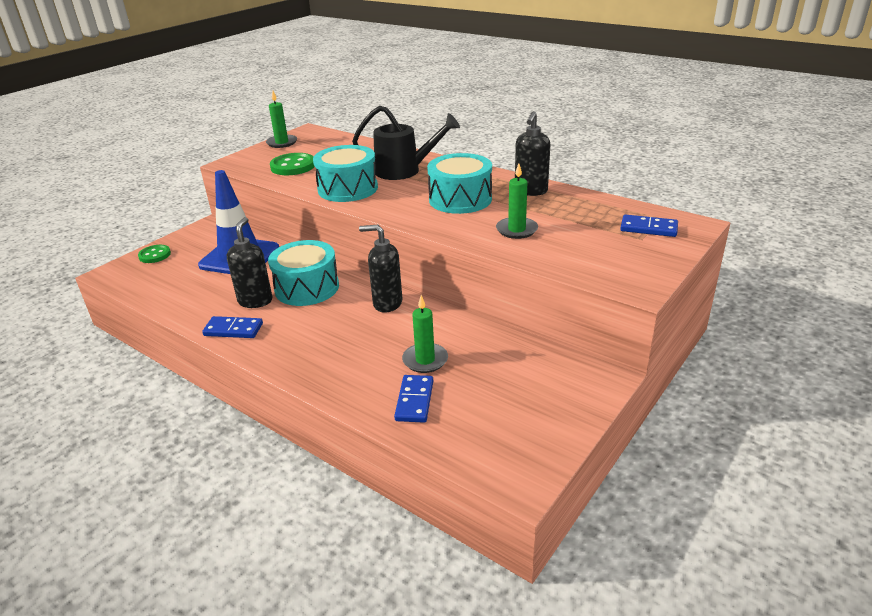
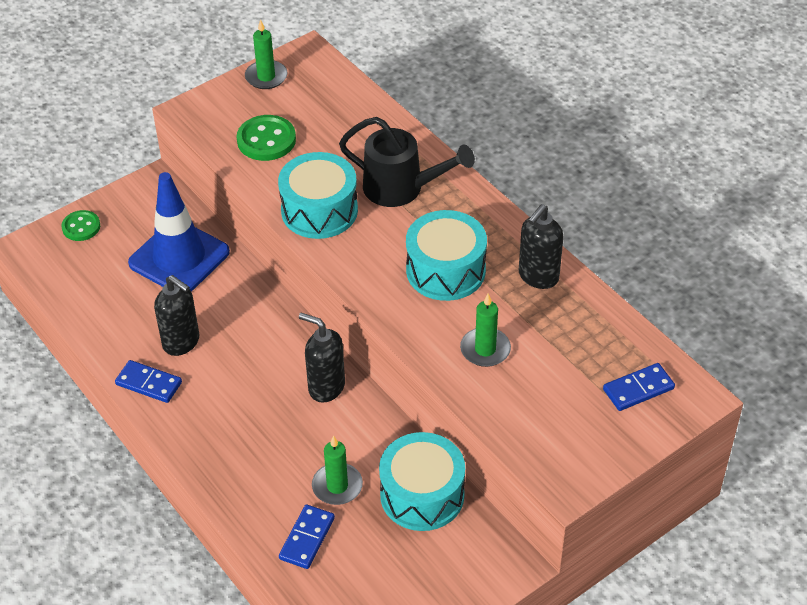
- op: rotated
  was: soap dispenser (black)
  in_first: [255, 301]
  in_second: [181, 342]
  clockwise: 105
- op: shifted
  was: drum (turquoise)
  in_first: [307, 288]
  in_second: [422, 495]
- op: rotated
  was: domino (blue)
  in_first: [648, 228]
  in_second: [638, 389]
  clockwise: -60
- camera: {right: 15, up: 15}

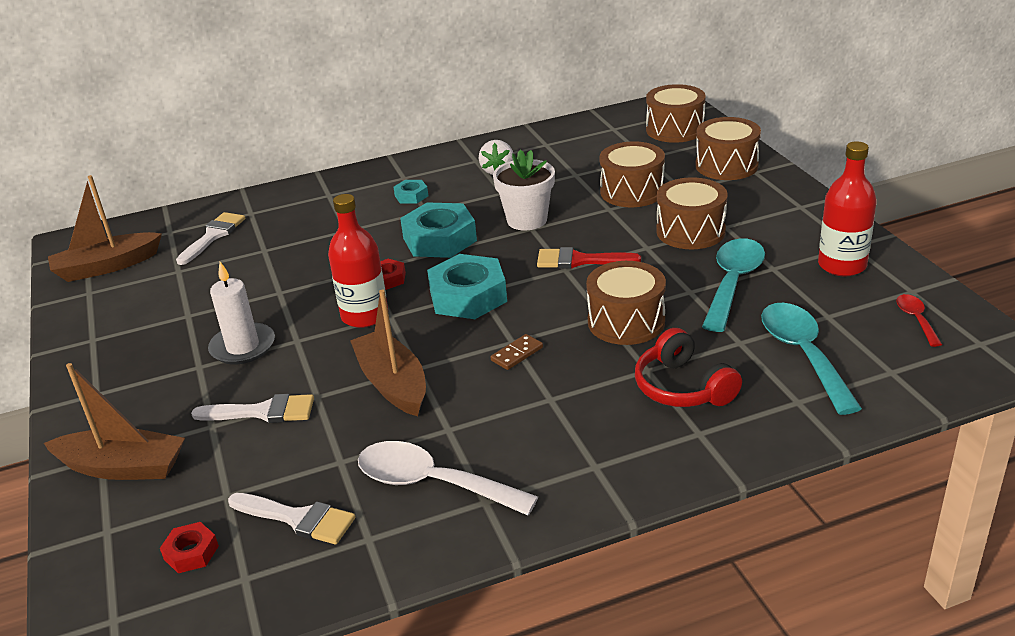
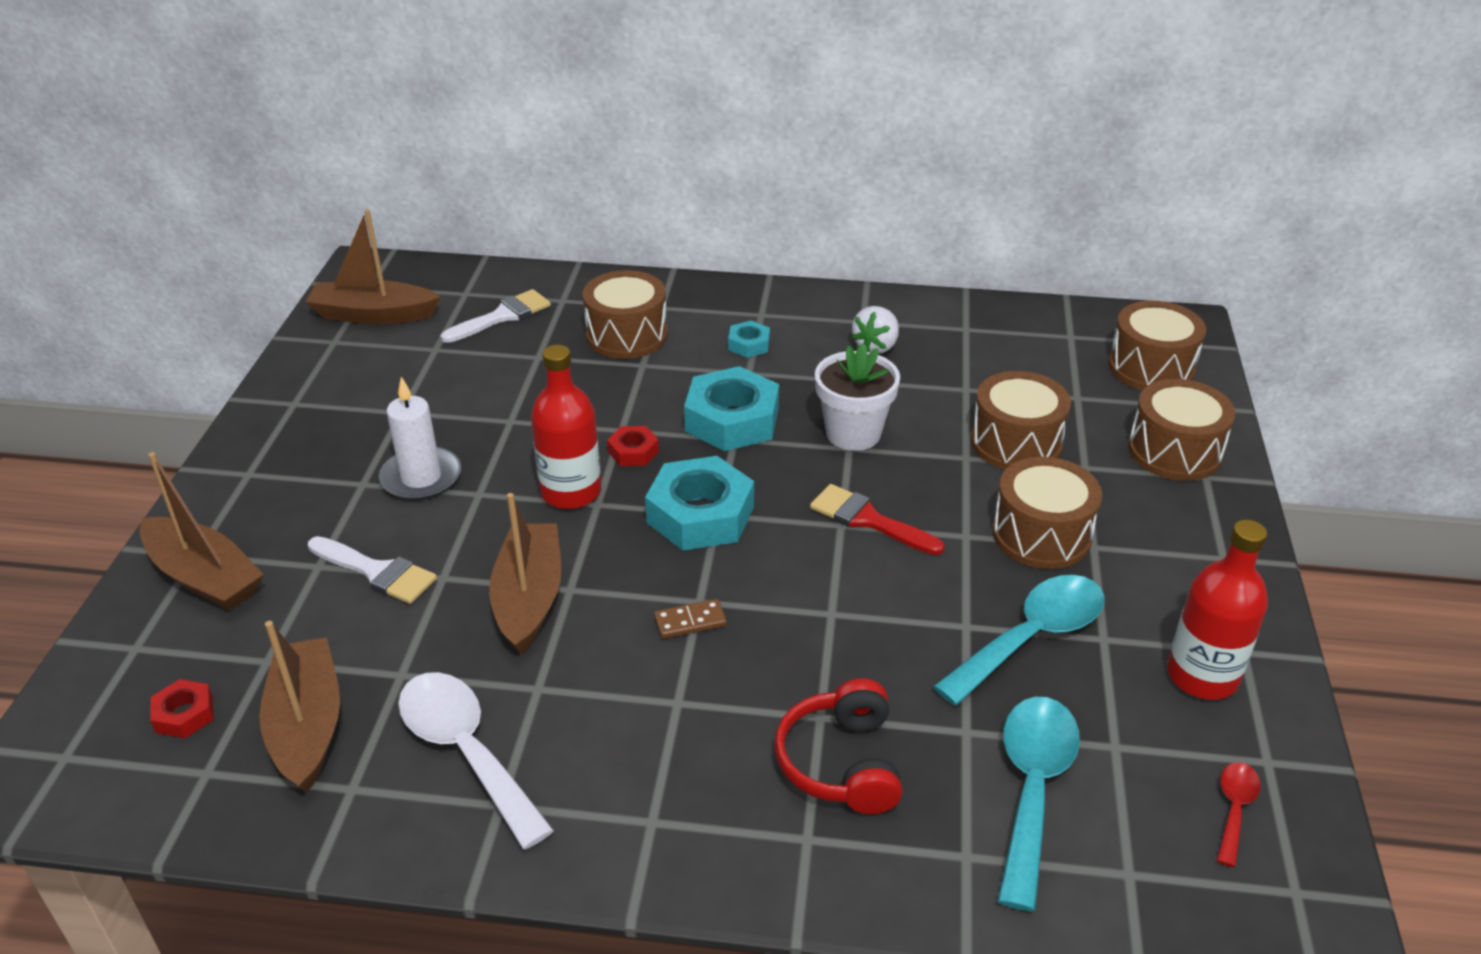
- op: swapped
  was: brush (white)
  now: boat (brown)
  in_first: [298, 518]
  in_second: [307, 726]
- op: shifted
  was: drum (brown)
  in_first: [626, 321]
  in_second: [627, 335]
- camera: {right: 25, up: 5}

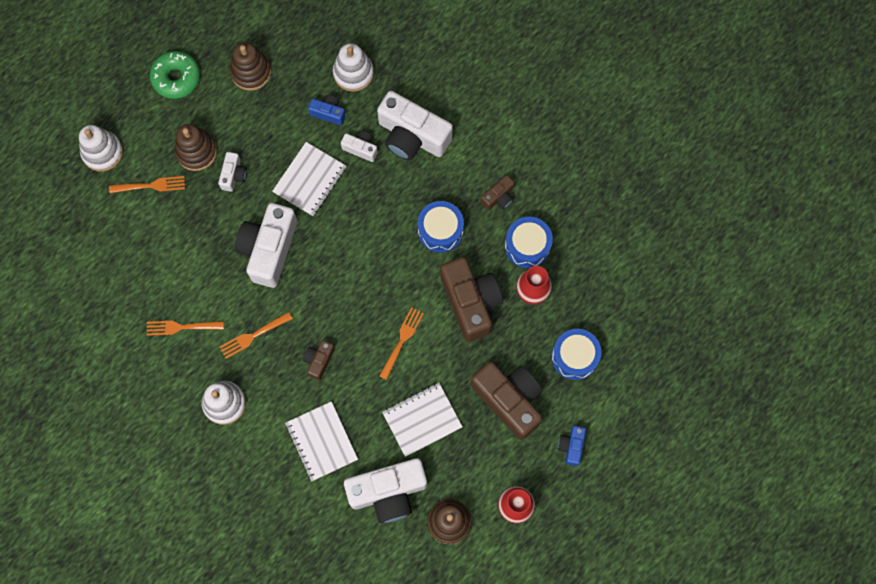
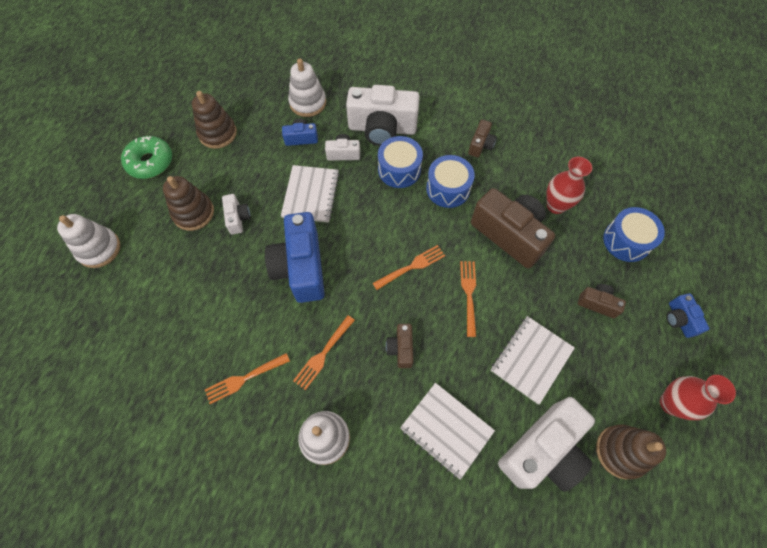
- op: shifted
  was: fork (orange)
  in_first: [151, 185]
  in_second: [411, 267]
- op: repainted
  was: camera (white)
  now: camera (blue)
  in_first: [269, 249]
  in_second: [301, 267]
- op: scaled
  was: camera (brown)
  in_first: [509, 400]
  in_second: [597, 303]
  ratio: 0.48
- op: shifted
  was: drum (blue)
  in_first: [527, 246]
  in_second: [399, 170]
- camera: {right: -25, up: -10}

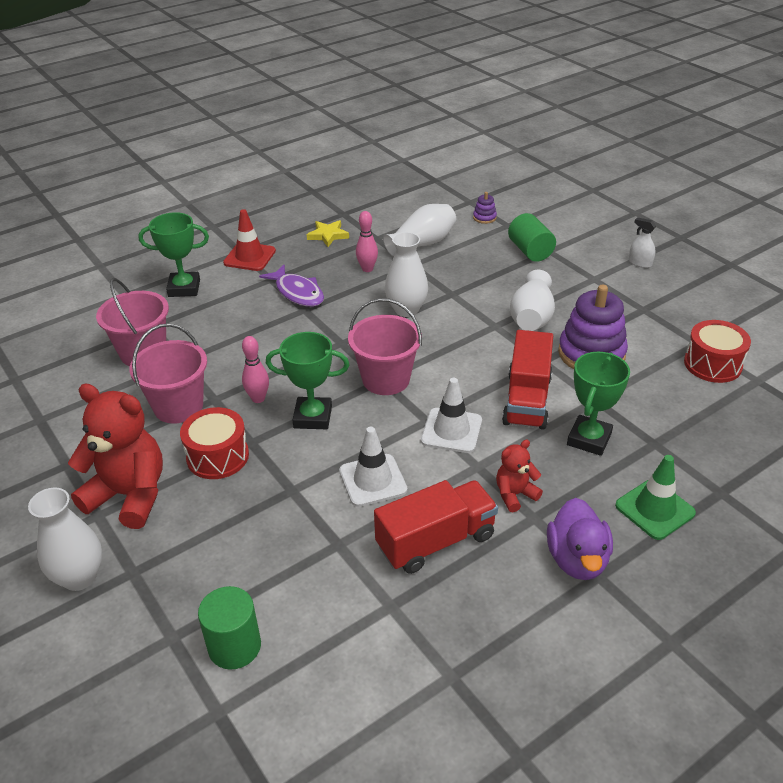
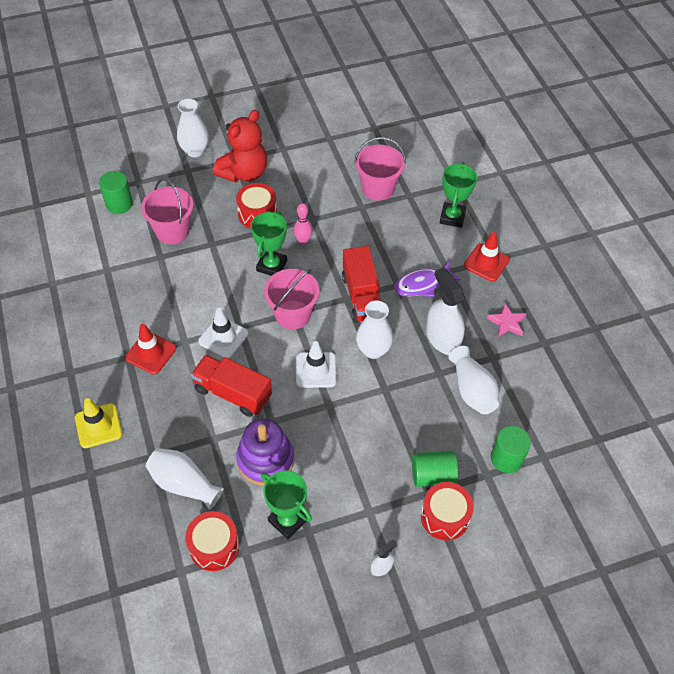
- op: shifted
  was: bucket (pink)
  in_first: [178, 406]
  in_second: [172, 231]
- op: repainted
  was: star (yellow)
  now: star (pink)
  in_first: [328, 235]
  in_second: [507, 322]
- op: shifted
  was: traffic cone (white)
  in_first: [373, 480]
  in_second: [316, 370]
- op: swapped
  was: bowling pin (pink)
  now: spray bottle (white)
  in_first: [367, 269]
  in_second: [442, 338]
- op: shifted
  was: truck (red)
  in_first: [436, 541]
  in_second: [362, 296]
- op: swapped
  was: stacking toy (purple)
  now: cylinder (green)
  in_first: [484, 217]
  in_second: [506, 458]
- op: swapped
  was: teddy bear (red)
  now: traffic cone (red)
  in_first: [515, 494]
  in_second: [151, 353]
- op: shifted
  was: vase (white)
  in_first: [531, 317]
  in_second: [184, 484]
- op: gone
  was: duck (purple)
  in_first: [577, 559]
- op: shifted
  was: trophy (green)
  in_first: [589, 439]
  in_second: [288, 520]
- op: repainted
  was: traffic cone (green)
  now: traffic cone (yellow)
  in_first: [654, 509]
  in_second: [98, 426]
- op: new
  now: drum (red)
  in_second: [445, 517]
- camera: {right: 105, up: 15}

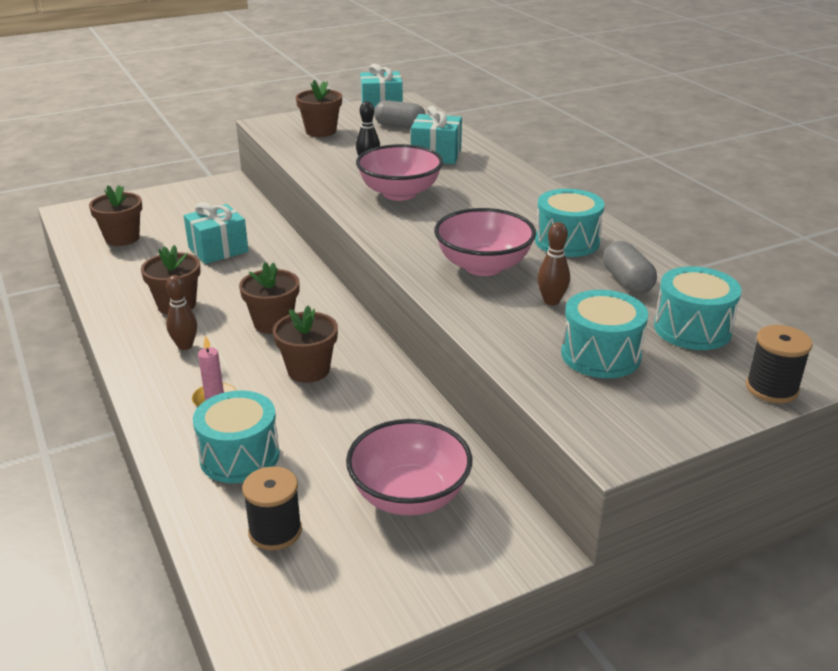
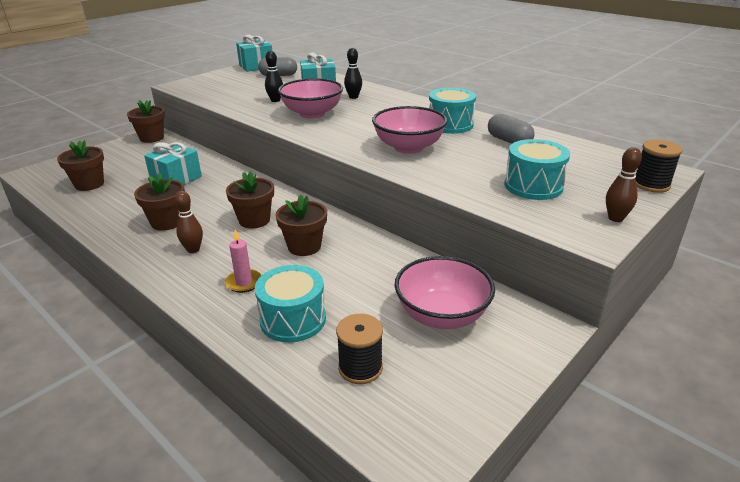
- op: shifted
  was: flower pot (brown)
  in_first: [321, 131]
  in_second: [152, 138]
- op: shifted
  was: bowling pin (brown)
  in_first: [551, 301]
  in_second: [615, 218]
- op: gone
  was: drum (turquoise)
  in_first: [692, 329]
- op: new
  now: bowling pin (black)
  in_second: [353, 97]
- camera: {right: -20, up: 0}

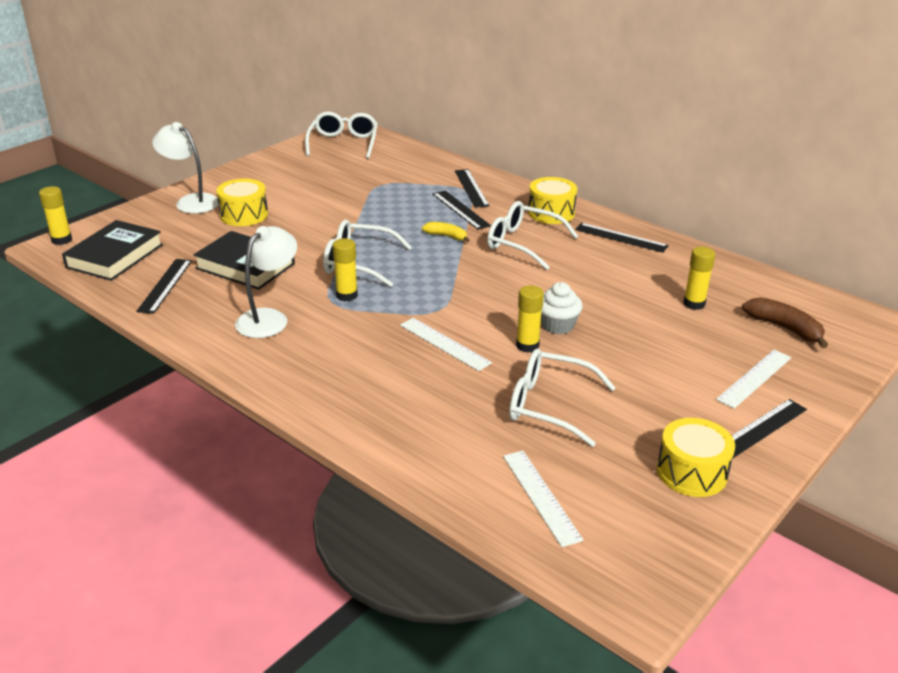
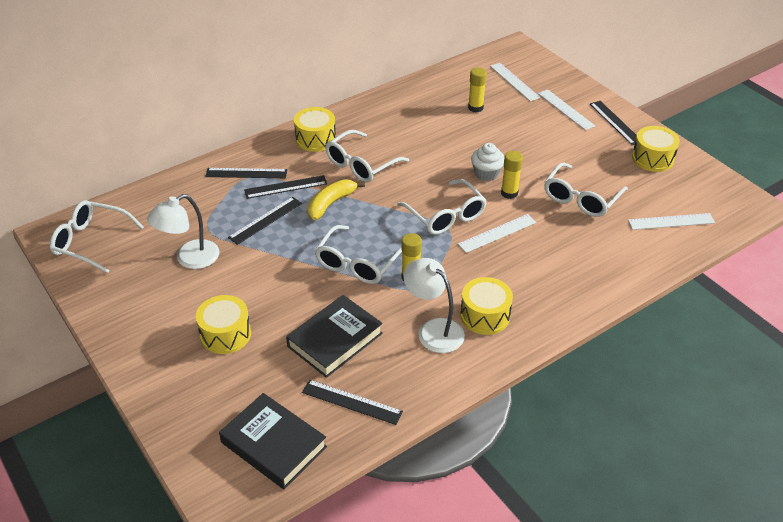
- op: gone
  was: glue stick (yellow)
  in_first: [61, 240]
- op: shifted
  was: lamp (white)
  in_first: [191, 201]
  in_second: [189, 259]
- op: scaled
  was: banana (yellow)
  in_first: [446, 236]
  in_second: [331, 203]
  ratio: 1.55
- op: shifted
  was: ruler (black)
  in_first: [621, 238]
  in_second: [266, 220]
- op: swapped
  was: banana (brown)
  now: ruler (white)
  in_first: [784, 328]
  in_second: [514, 82]
- op: new
  now: glasses (white)
  in_second: [445, 215]
- op: new
  now: drum (yellow)
  in_second: [485, 316]
- camera: {right: -75, up: 10}

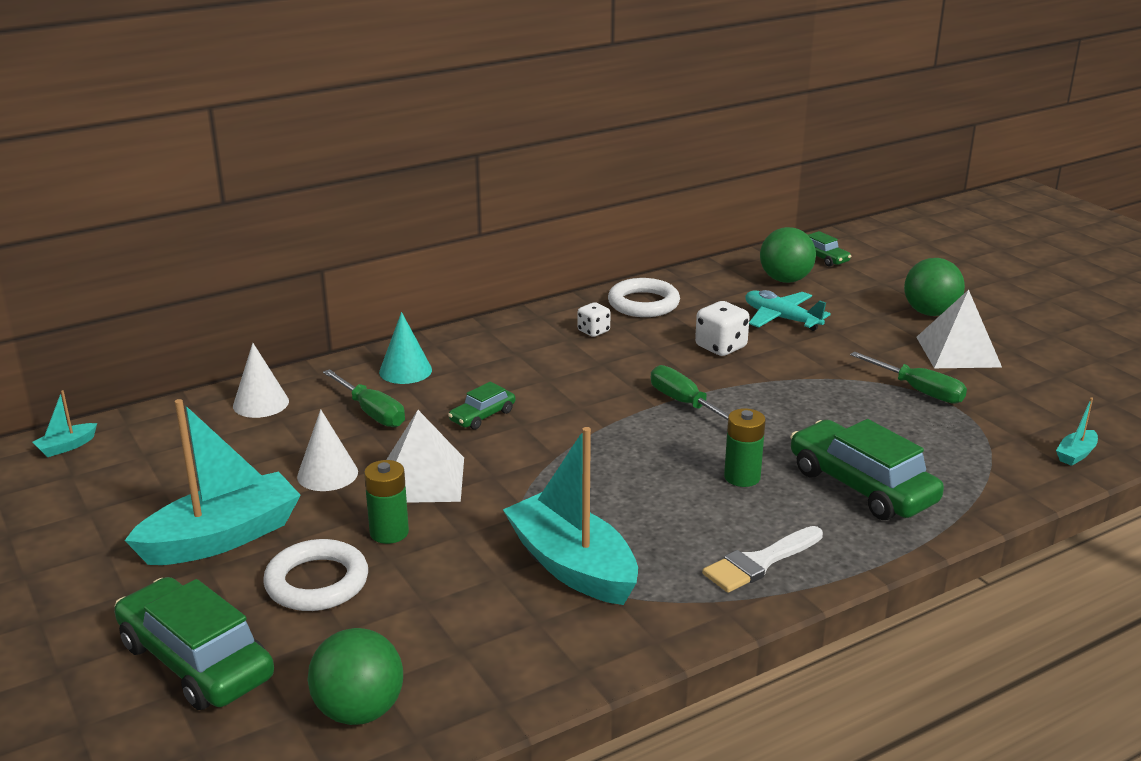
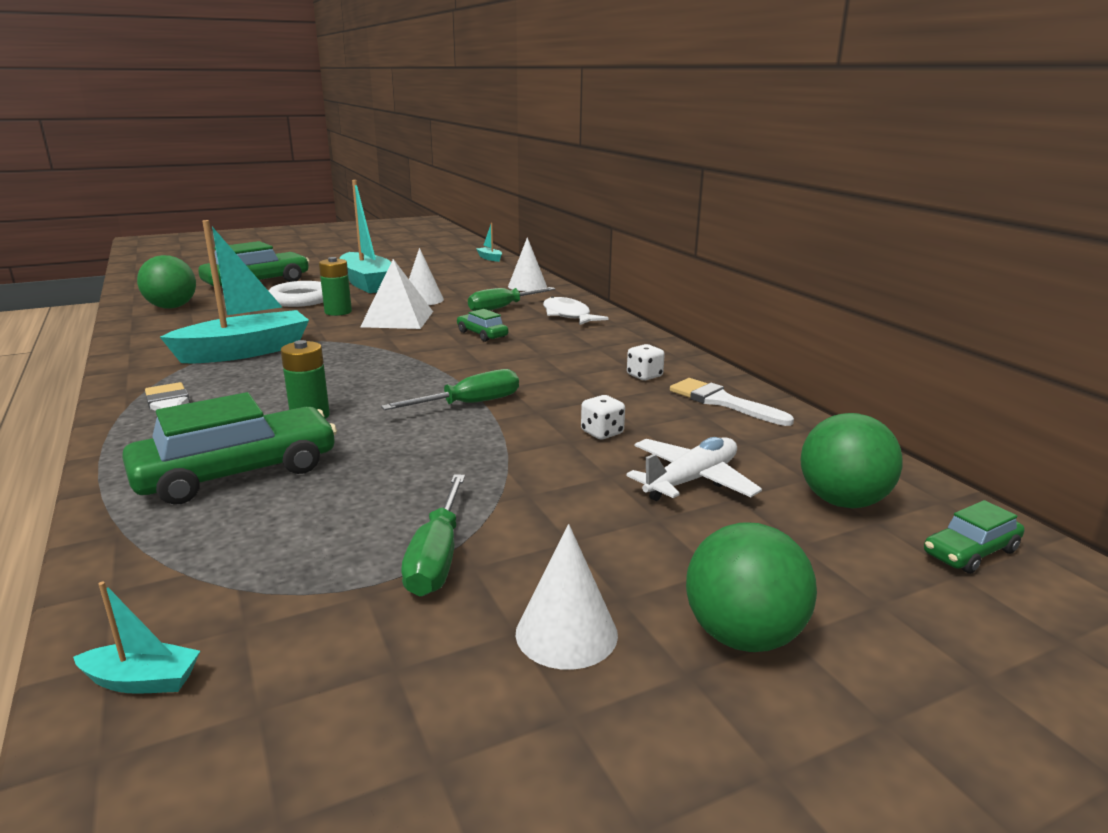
- op: swapped
  was: cone (turquoise)
  now: fish (white)
  in_first: [405, 371]
  in_second: [568, 315]
- op: swapped
  was: ring (white)
  now: brush (white)
  in_first: [643, 303]
  in_second: [722, 402]
- op: scaled
  was: dice (white)
  in_first: [721, 347]
  in_second: [602, 433]
  ratio: 0.64
- op: repainted
  was: plane (turquoise)
  now: plane (white)
  in_first: [781, 319]
  in_second: [691, 480]
- op: rotated
  was: screwdriver (green)
  in_first: [919, 391]
  in_second: [437, 557]
  clockwise: -45
- op: swapped
  was: pyramid (white)
  now: cone (white)
  in_first: [958, 351]
  in_second: [566, 633]
- op: rotated
  was: boat (turquoise)
  in_first: [1076, 454]
  in_second: [142, 681]
  clockwise: 135
- camera: {right: 95, up: -5}

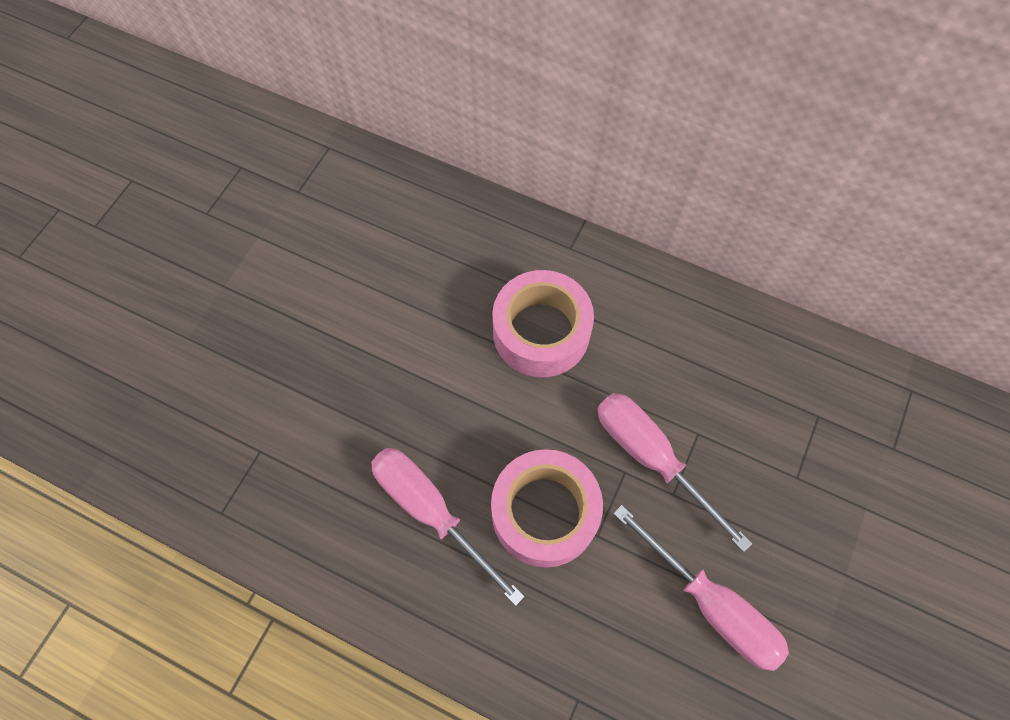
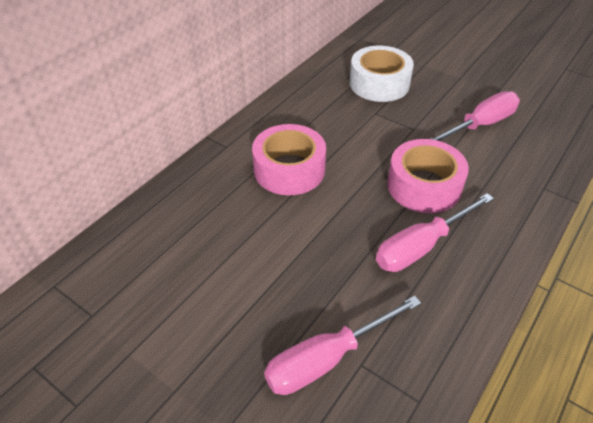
- op: shifted
  was: screwdriver (pink)
  in_first: [651, 458]
  in_second: [327, 359]
- op: new
  now: tape (white)
  in_second: [379, 83]
- camera: {right: -80, up: -20}

